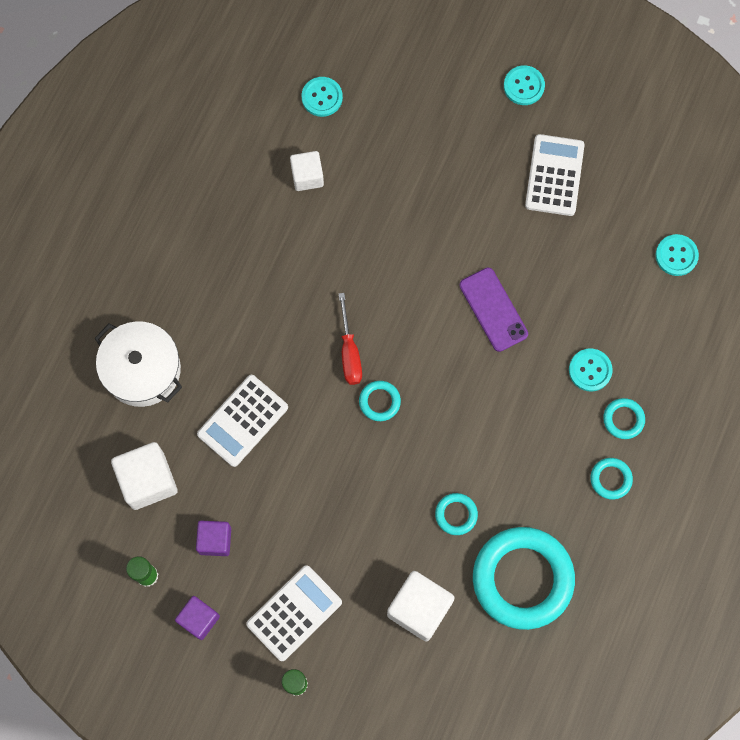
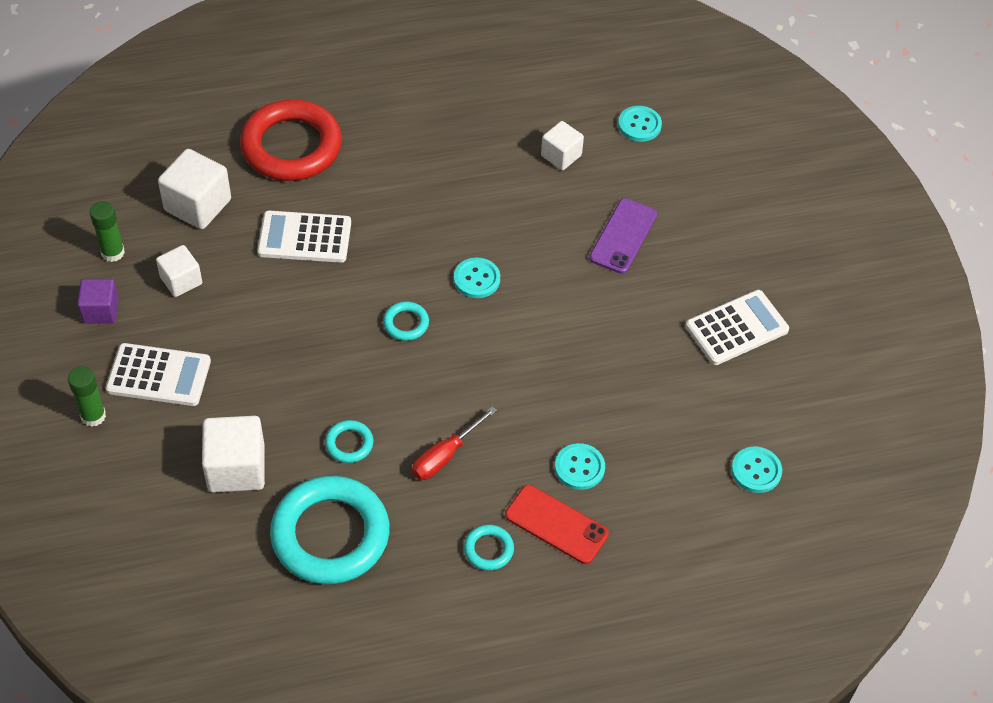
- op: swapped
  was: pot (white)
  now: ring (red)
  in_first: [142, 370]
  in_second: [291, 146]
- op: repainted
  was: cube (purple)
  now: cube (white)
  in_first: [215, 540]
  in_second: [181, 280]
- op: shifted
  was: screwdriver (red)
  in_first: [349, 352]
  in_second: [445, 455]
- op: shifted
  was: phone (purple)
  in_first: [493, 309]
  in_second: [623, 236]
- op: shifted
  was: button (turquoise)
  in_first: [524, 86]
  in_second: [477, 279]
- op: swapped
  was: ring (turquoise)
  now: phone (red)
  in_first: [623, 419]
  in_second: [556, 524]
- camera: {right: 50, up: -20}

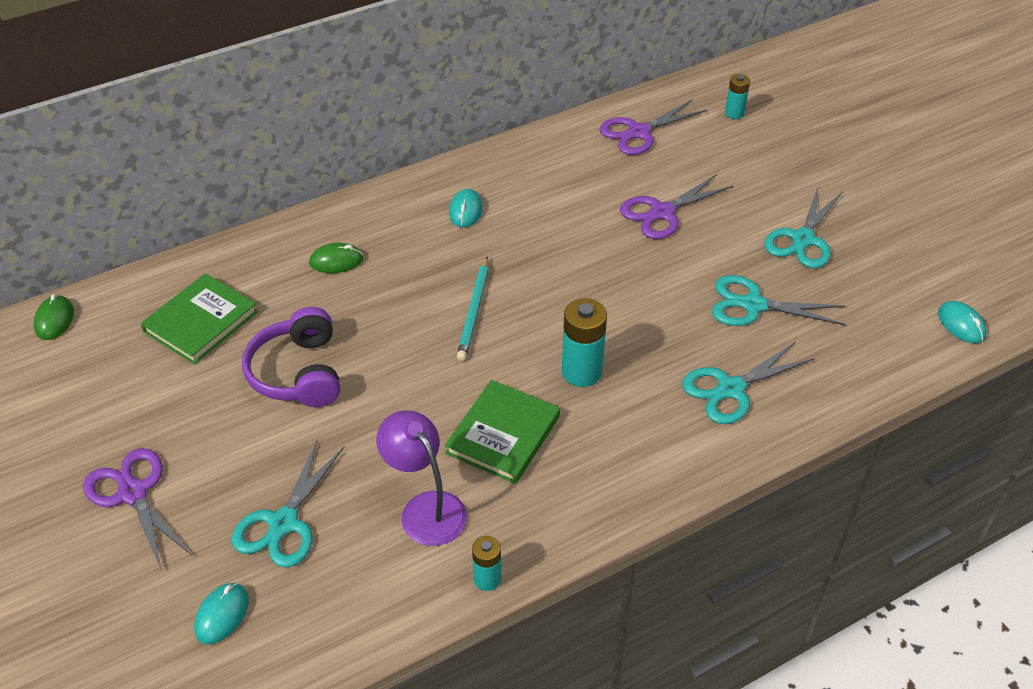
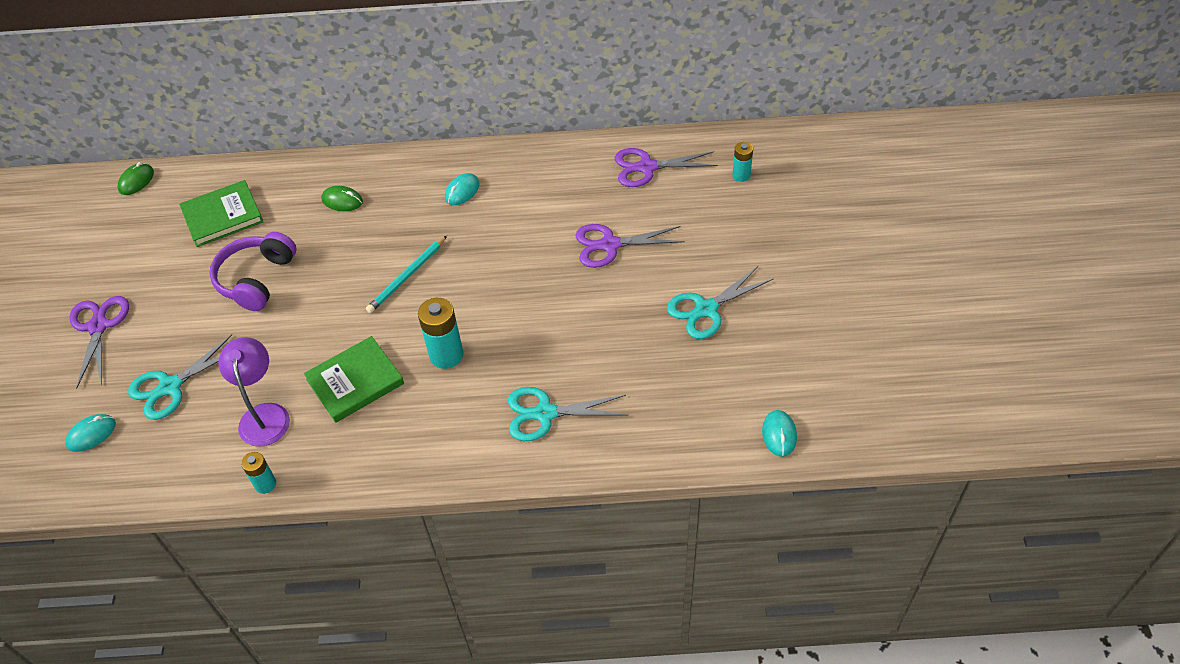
- op: gone
  was: scissors (turquoise)
  in_first: [753, 305]
- camera: {right: 30, up: 5}

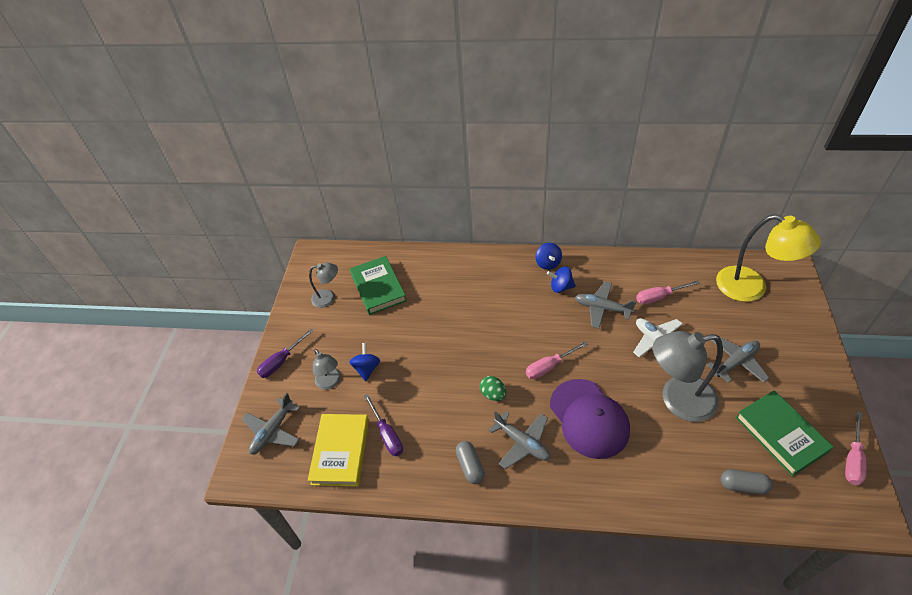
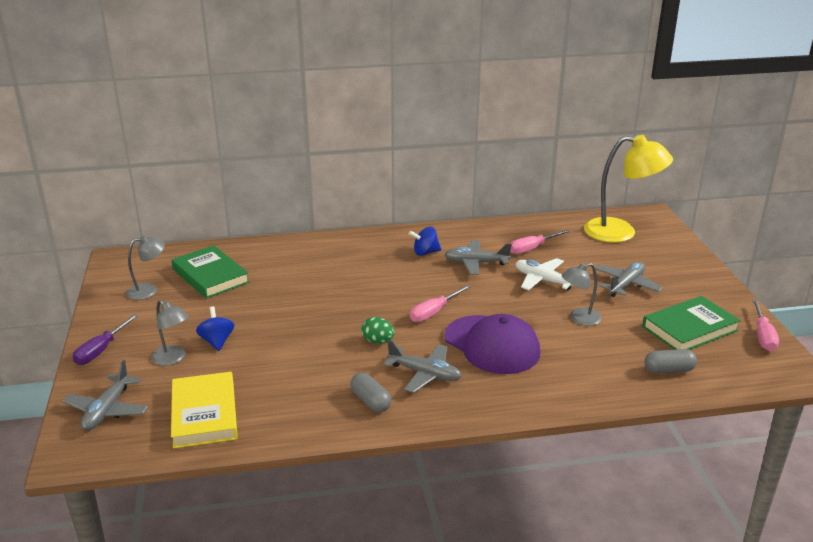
- op: gone
  was: screwdriver (purple)
  in_first: [387, 434]
- op: gone
  was: spinning top (blue)
  in_first: [548, 263]
- op: scaled
  was: lamp (grey)
  in_first: [677, 400]
  in_second: [579, 318]
  ratio: 0.52
- op: rotated
  was: book (green)
  in_first: [780, 434]
  in_second: [689, 328]
  clockwise: -75
- camera: {right: -20, up: -20}

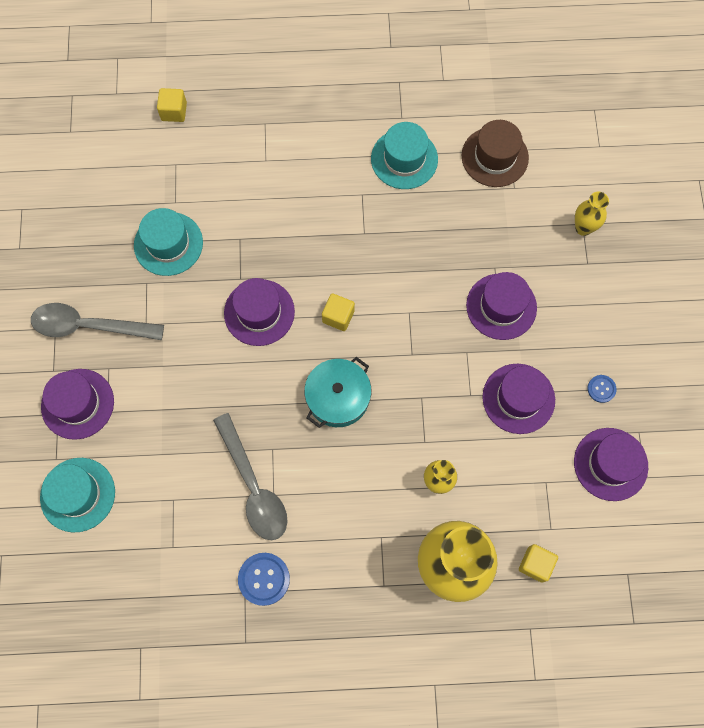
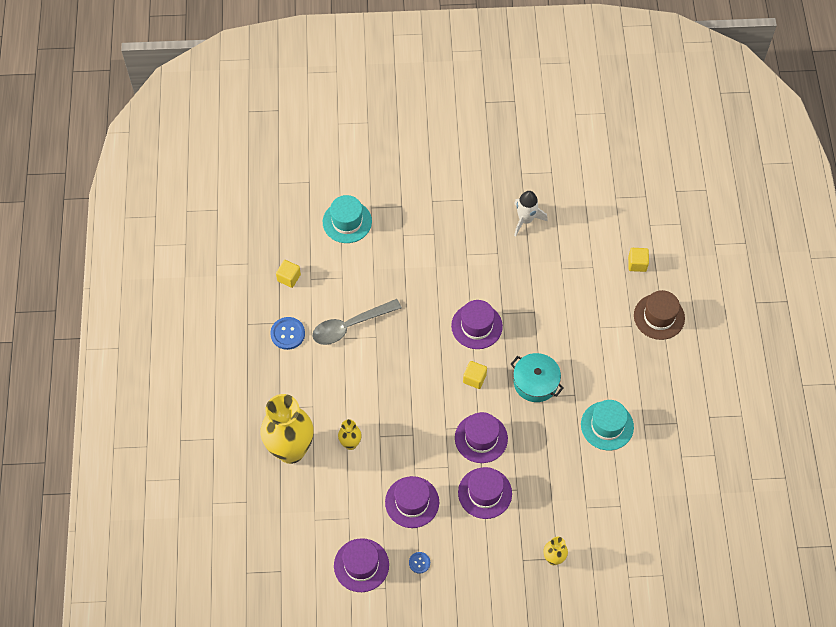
- op: gone
  was: spoon (grey)
  in_first: [88, 326]
- op: shifted
  was: hat (purple)
  in_first: [77, 404]
  in_second: [481, 438]
- op: gone
  was: hat (turquoise)
  in_first: [168, 244]
- op: shifted
  was: pot (turquoise)
  in_first: [338, 397]
  in_second: [535, 382]
- op: shifted
  was: hat (brown)
  in_first: [494, 157]
  in_second: [659, 317]
- op: shifted
  was: cube (yellow)
  in_first: [535, 564]
  in_second: [289, 278]
- op: new
  now: rocket (white)
  in_second: [525, 220]
- camera: {right: 90, up: -10}

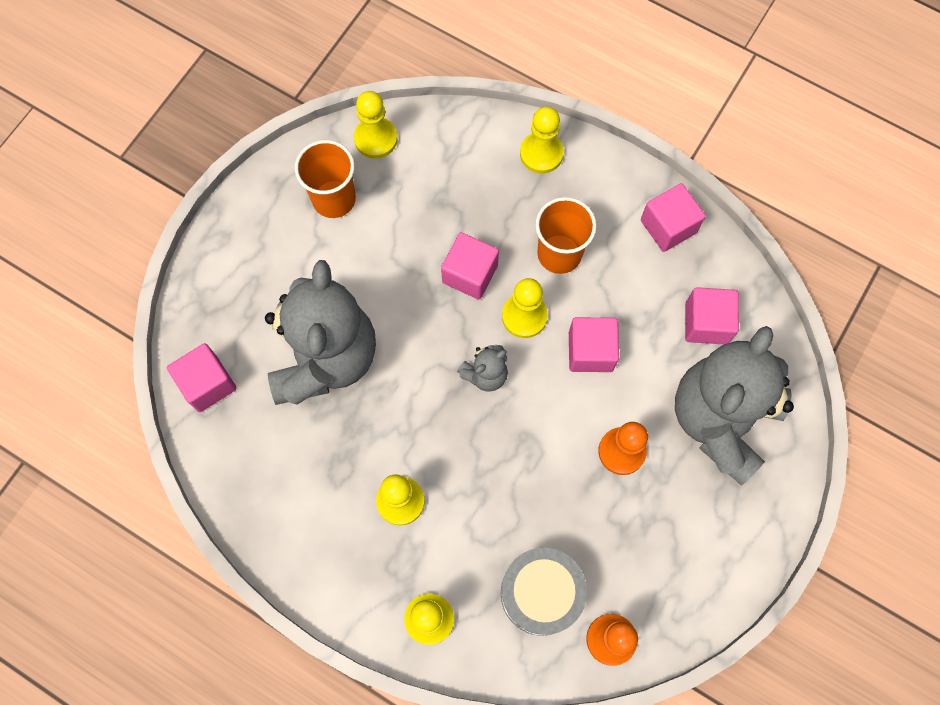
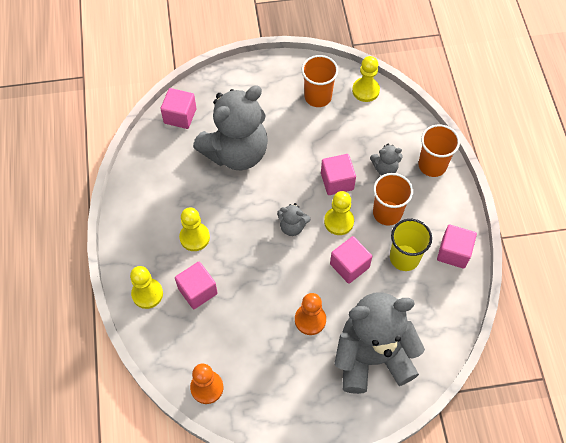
- op: gone
  was: drum (grey)
  in_first: [541, 593]
- op: swapped
  was: pawn (yellow)
  now: cup (orange)
  in_first: [541, 153]
  in_second: [432, 165]
- op: shifted
  was: cube (pink)
  in_first: [706, 323]
  in_second: [197, 291]
- op: new
  now: teddy bear (grey)
  in_second: [385, 168]
- op: new
  now: cup (yellow)
  in_second: [404, 258]
- camera: {right: 50, up: -10}

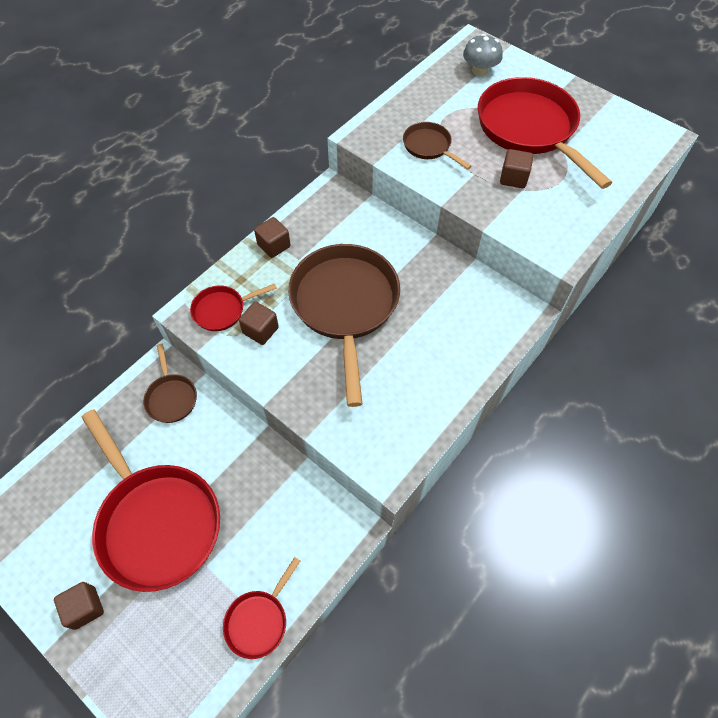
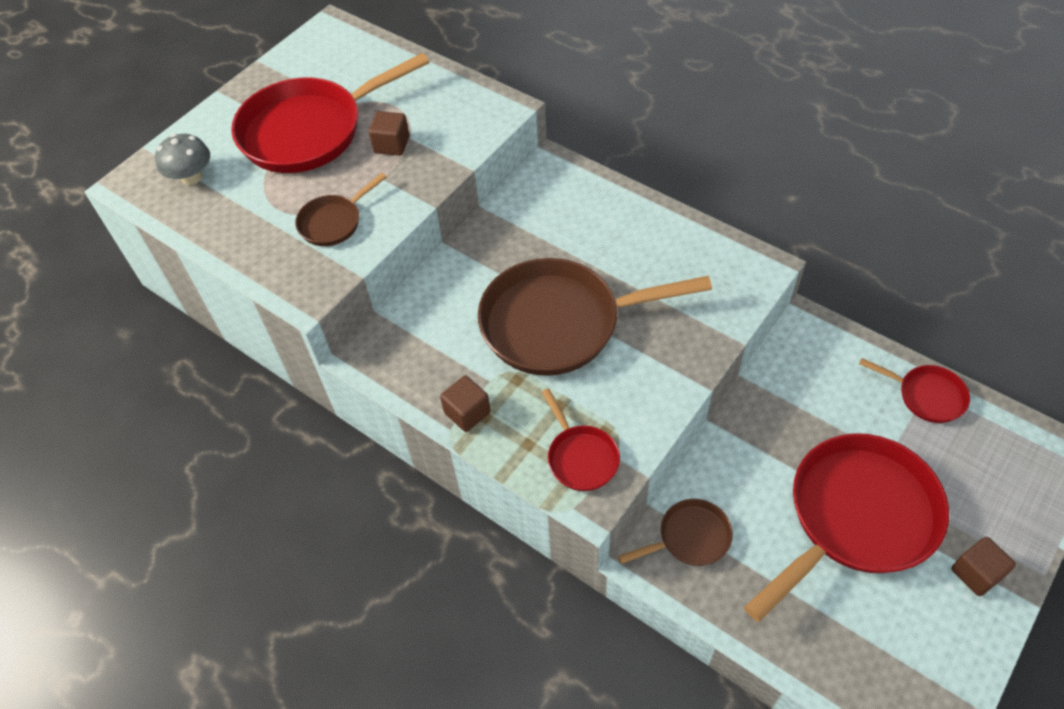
- op: gone
  was: cube (brown)
  in_first: [260, 330]
- camera: {right: -90, up: -5}

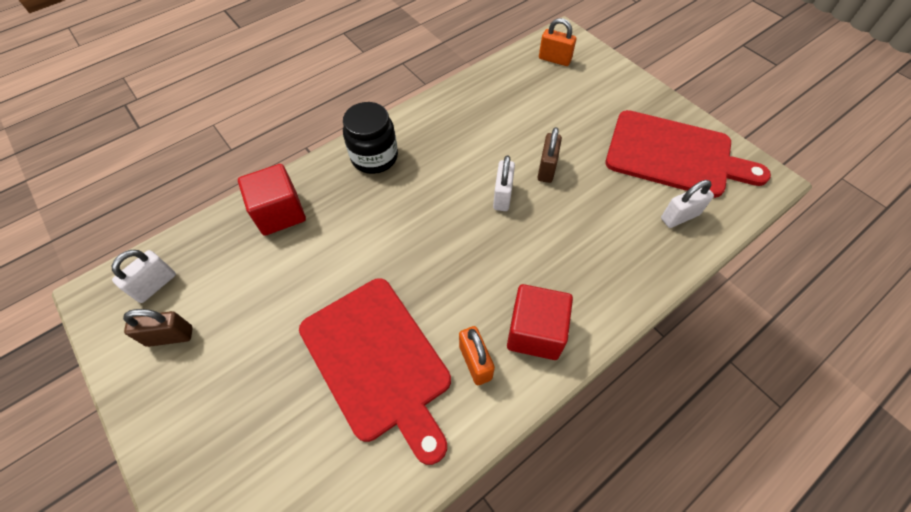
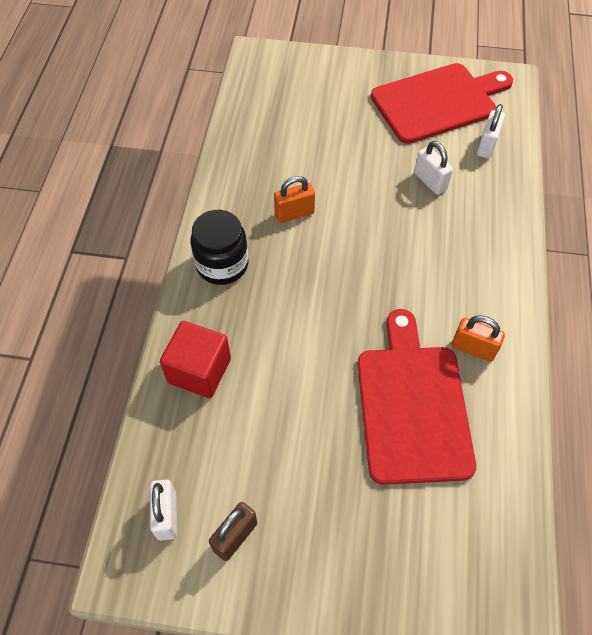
- op: rotated
  was: cutting board (red)
  in_first: [378, 361]
  in_second: [412, 406]
  clockwise: -105
- op: shifted
  was: padlock (white)
  in_first: [502, 196]
  in_second: [430, 181]
- op: gone
  was: cube (red)
  in_first: [535, 332]
- op: gone
  was: padlock (brown)
  in_first: [546, 169]
- op: shifted
  was: padlock (orange)
  in_first: [554, 59]
  in_second: [294, 213]
- camera: {right: -45, up: 0}

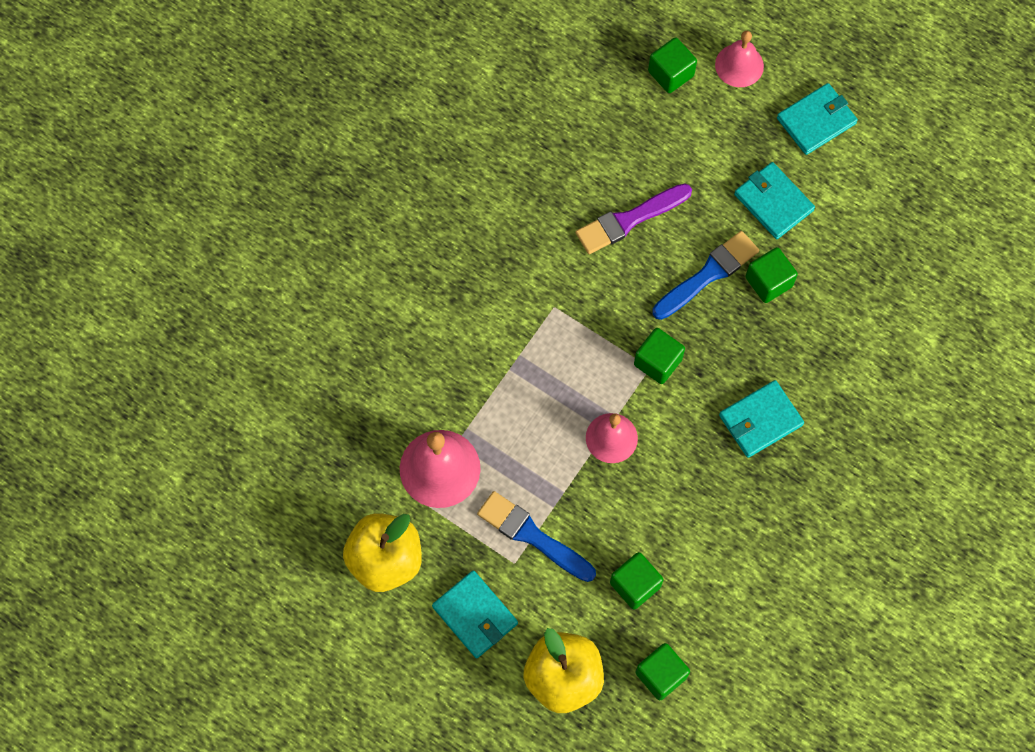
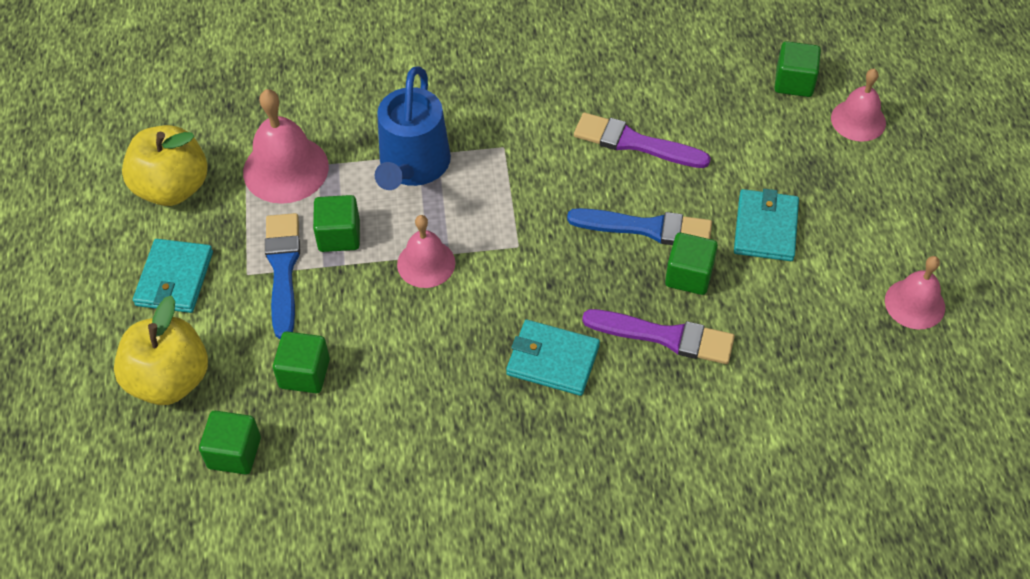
- op: shifted
  was: cube (green)
  in_first: [657, 362]
  in_second: [339, 235]
- op: gone
  was: wallet (turquoise)
  in_first: [816, 121]
- op: new
  now: watering can (blue)
  in_second: [413, 166]
- op: new
  now: brush (purple)
  in_second: [665, 337]
- op: new
  now: bell (pink)
  in_second: [914, 304]
- camera: {right: 50, up: -15}

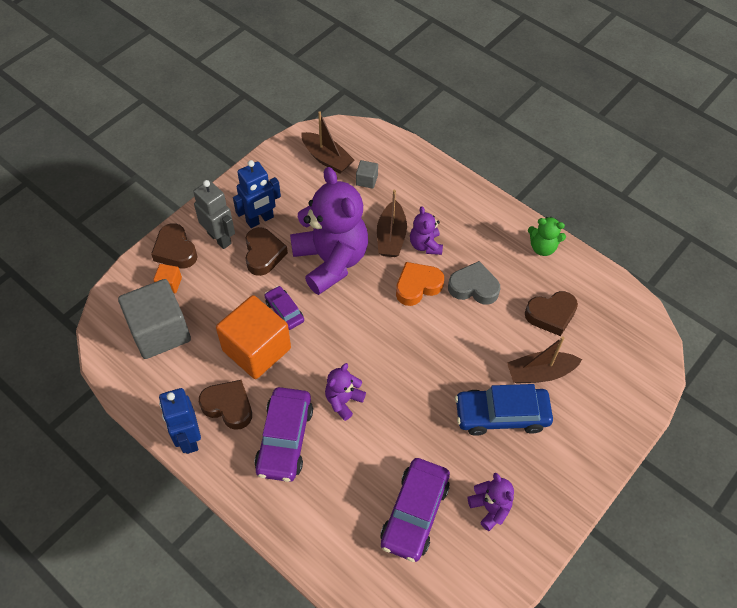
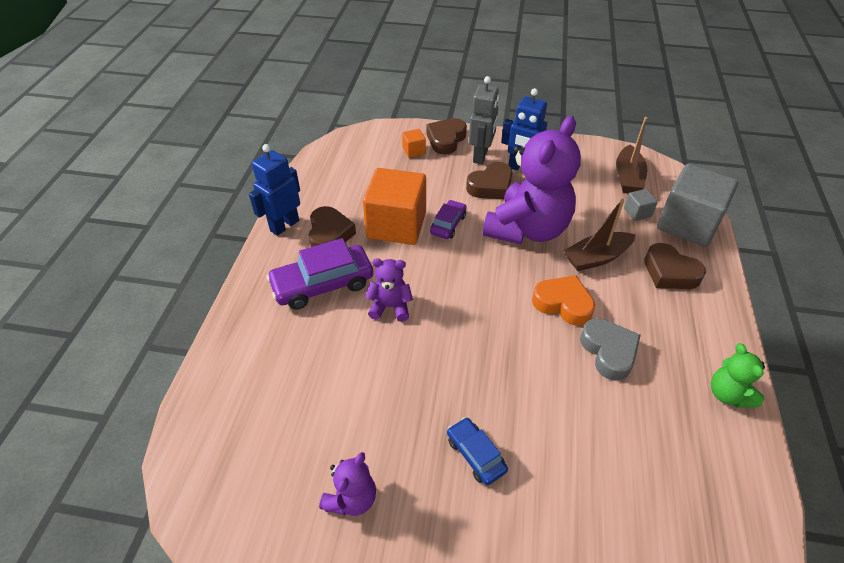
- op: shifted
  was: cube (grey)
  in_first: [160, 331]
  in_second: [687, 224]
- op: gone
  was: car (purple)
  in_first: [414, 513]
- op: gone
  was: teddy bear (purple)
  in_first: [425, 245]
- op: scaled
  was: car (blue)
  in_first: [501, 415]
  in_second: [476, 455]
  ratio: 0.55
- op: gone
  was: boat (brown)
  in_first: [540, 373]
- op: shifted
  was: heart (brown)
  in_first: [551, 315]
  in_second: [670, 272]
- camera: {right: 60, up: -10}

